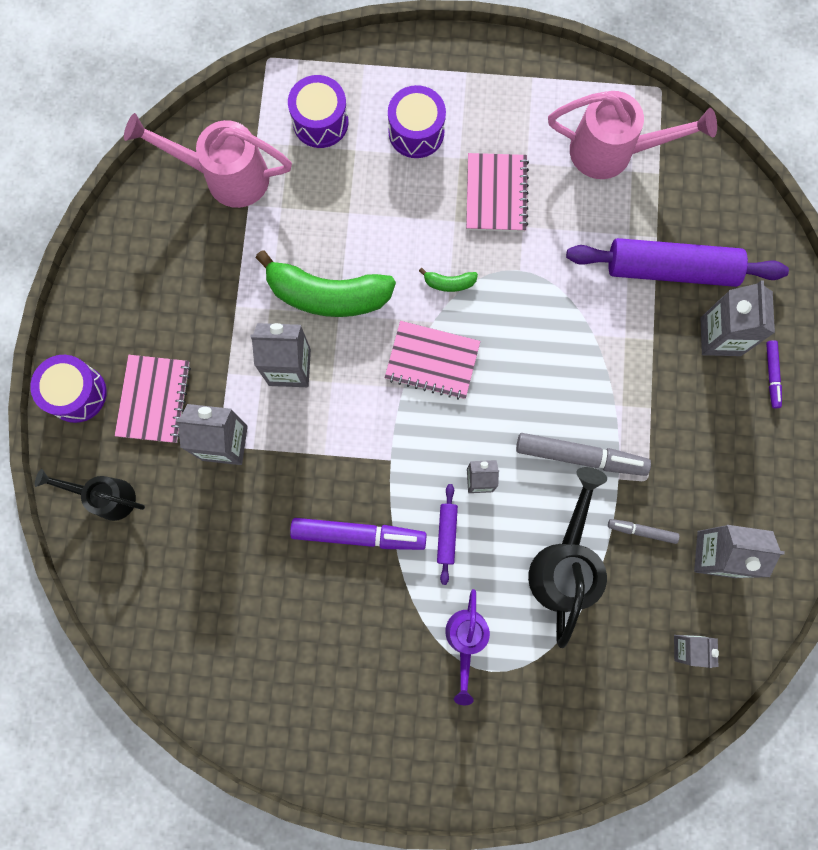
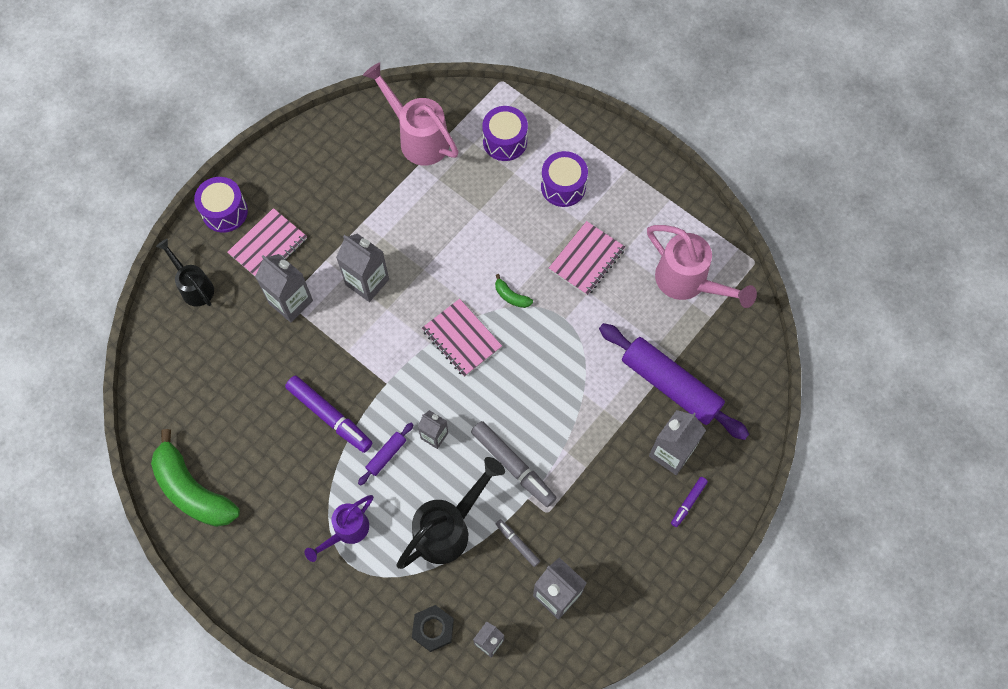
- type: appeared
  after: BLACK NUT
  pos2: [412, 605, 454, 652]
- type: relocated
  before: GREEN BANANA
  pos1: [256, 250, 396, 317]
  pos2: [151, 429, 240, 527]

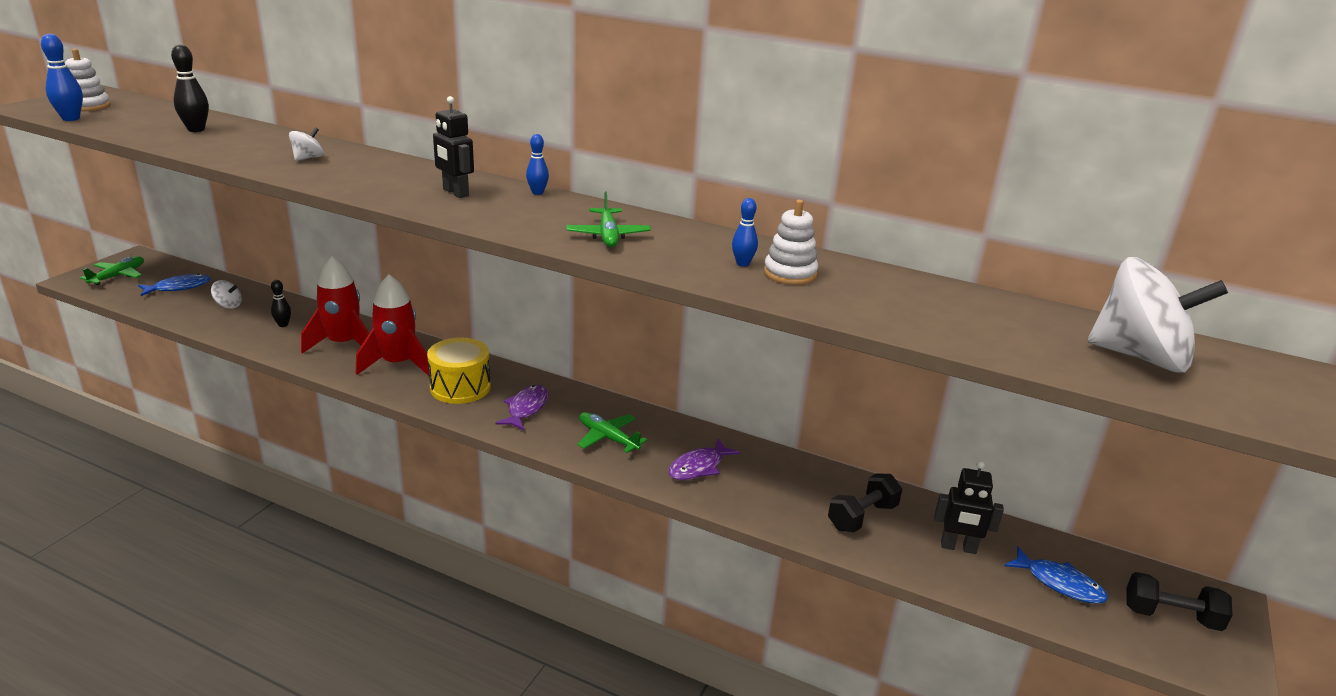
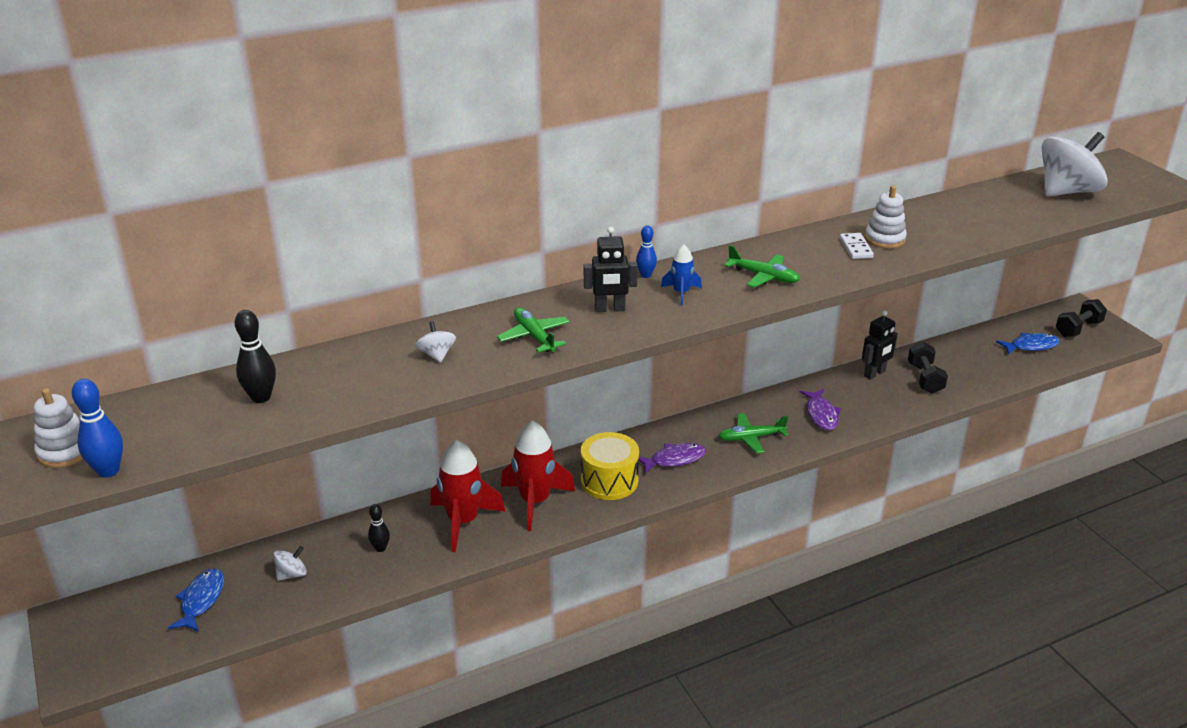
- type: appeared
  after: BLUE ROCKET
  pos2: [661, 244, 702, 306]
- type: relocated
  before: GREEN PLANE
  pos1: [80, 256, 144, 285]
  pos2: [497, 307, 570, 353]
- type: relocated
  before: BLACK ROBOT
  pos1: [934, 461, 1004, 554]
  pos2: [862, 310, 898, 380]
- type: exchanged
  before: BLUE BOWLING PIN
  after: WHITE DOMINO
  pos1: [732, 198, 758, 267]
  pos2: [840, 233, 874, 259]
- type: spun
  before: PURPLE FISH
  pos1: [496, 385, 548, 430]
  pos2: [638, 443, 706, 474]
  turn: 105

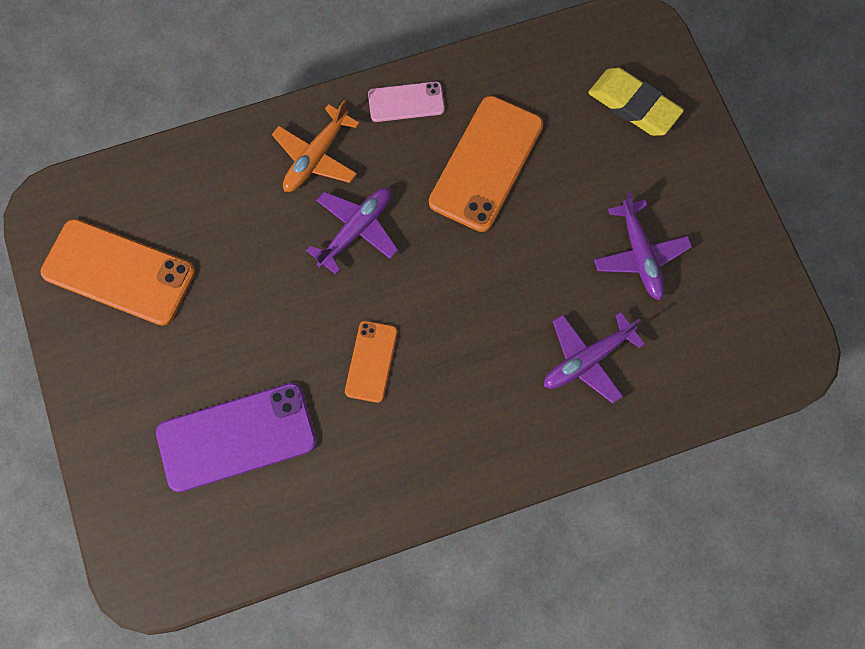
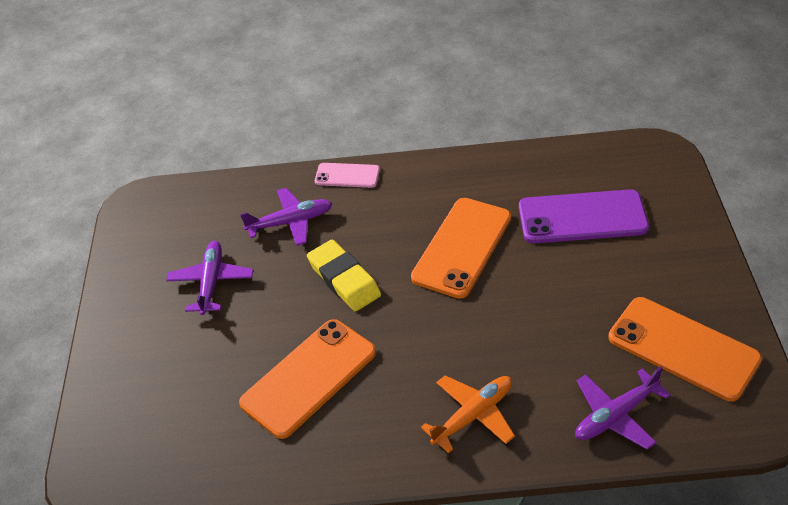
- type: relocated
  before: PURPLE PLANE
  pos1: [306, 188, 398, 274]
  pos2: [575, 366, 671, 450]
- type: relocated
  before: PINK PHONE
  pos1: [368, 81, 445, 122]
  pos2: [315, 163, 380, 188]
- type: relocated
  before: YELLOW ERASER
  pos1: [588, 67, 684, 136]
  pos2: [307, 240, 381, 311]
- type: size
  before: ORANGE PHONE
  pos1: [345, 321, 398, 403]
  pos2: [411, 198, 511, 299]
  scale: 1.83

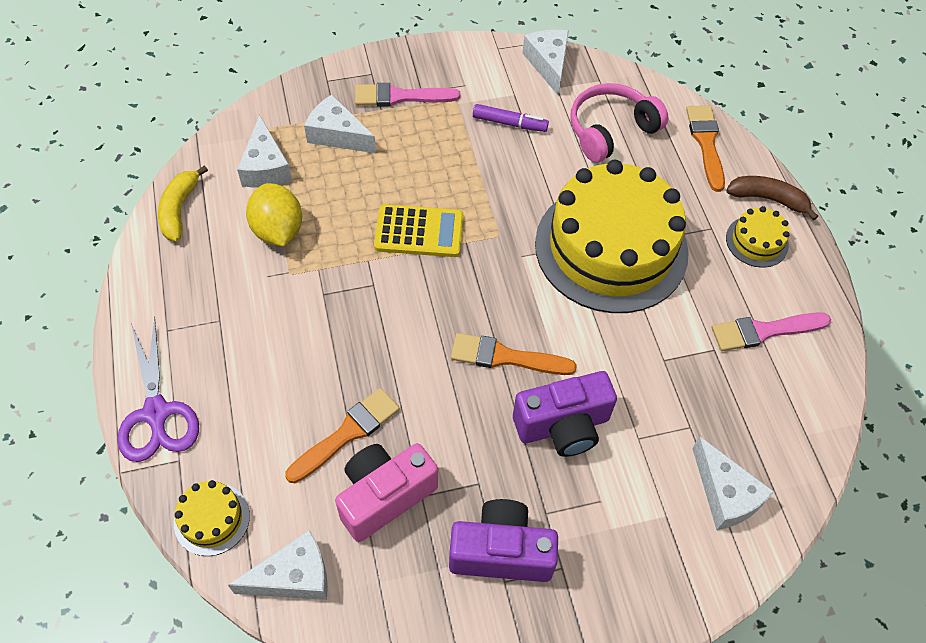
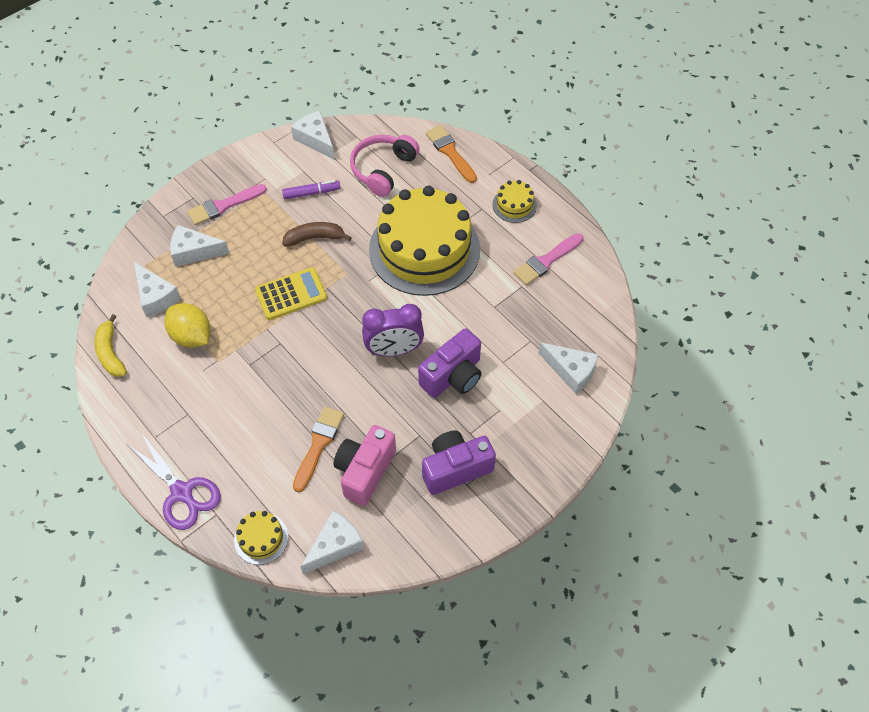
- type: relocated
  before: BROWN BANANA
  pos1: [726, 176, 818, 220]
  pos2: [282, 222, 352, 246]
- type: exchanged
  before: ORANGE BRUSH
  after: PURPLE CLOCK
  pos1: [451, 333, 577, 375]
  pos2: [362, 304, 424, 356]

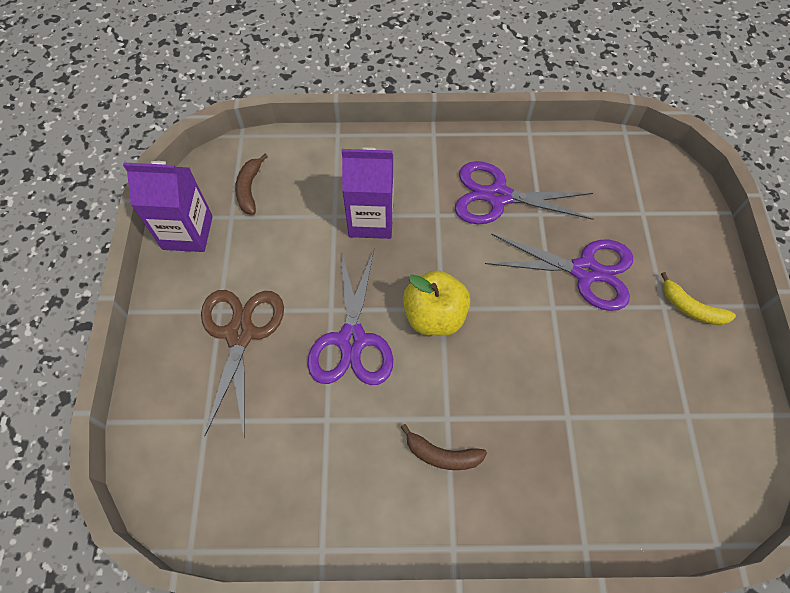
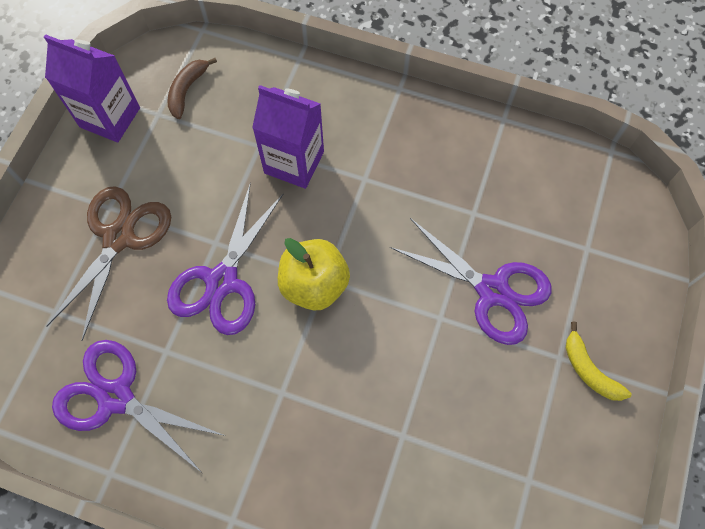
- type: missing
  before: BROWN BANANA
  pos1: [401, 424, 487, 470]
- type: relocated
  before: PURPLE SCISSORS
  pos1: [455, 161, 593, 224]
  pos2: [52, 340, 225, 473]

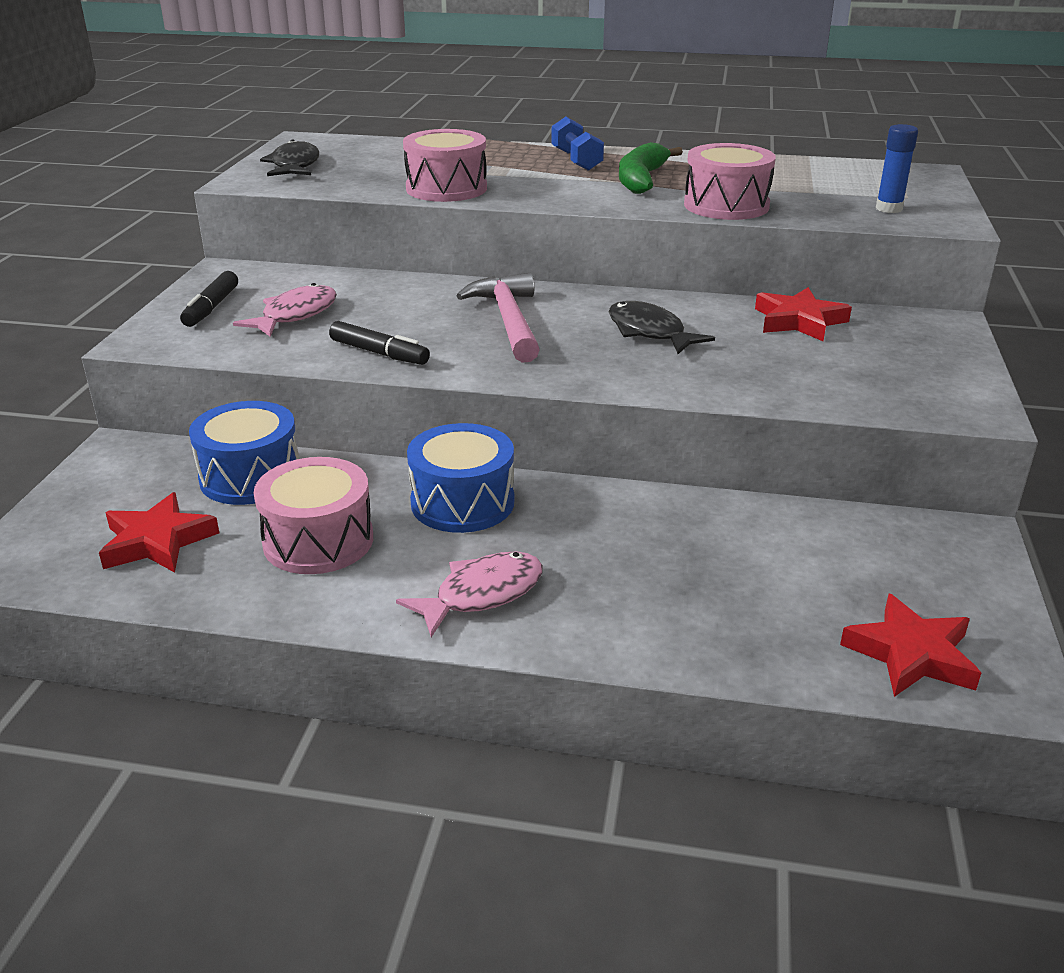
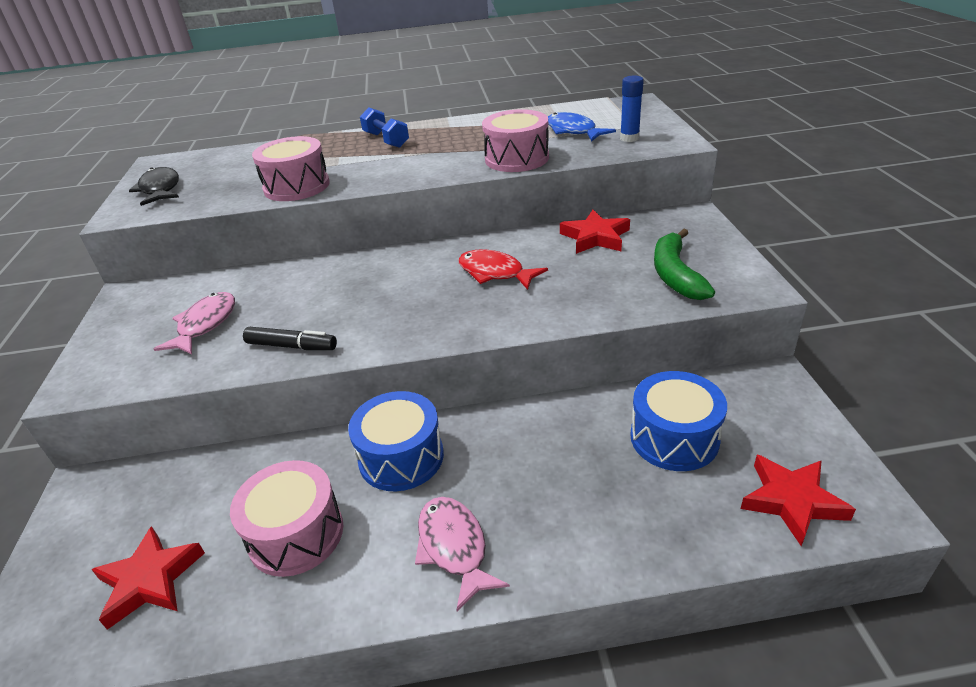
- type: missing
  before: BLACK MARKER
  pos1: [180, 271, 238, 327]
- type: missing
  before: PINK HAMMER
  pos1: [456, 273, 540, 363]
- type: appeared
  after: BLUE FISH
  pos2: [548, 112, 616, 141]
- type: relocated
  before: BLUE DRUM
  pos1: [189, 401, 299, 505]
  pos2: [630, 371, 727, 471]
- type: relocated
  before: GREEN BANANA
  pos1: [619, 142, 683, 194]
  pos2: [654, 229, 715, 300]
- type: colour
  before: BLACK FISH
  after: RED FISH
  pos1: [608, 301, 715, 354]
  pos2: [458, 249, 548, 290]
- type: spun
  before: PINK FISH
  pos1: [396, 551, 543, 637]
  pos2: [415, 497, 510, 611]
  turn: -60

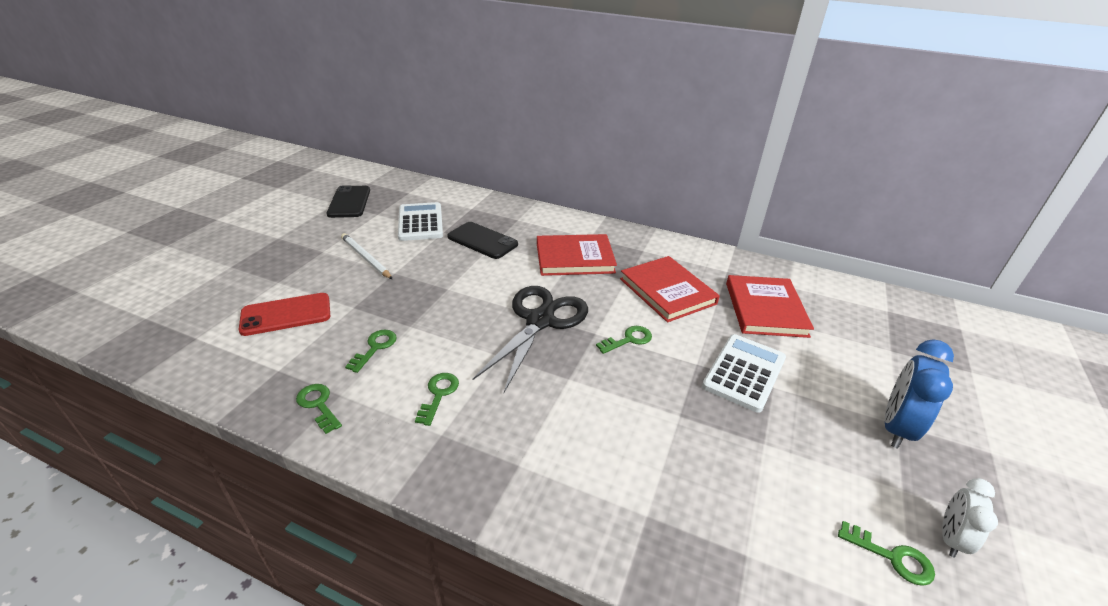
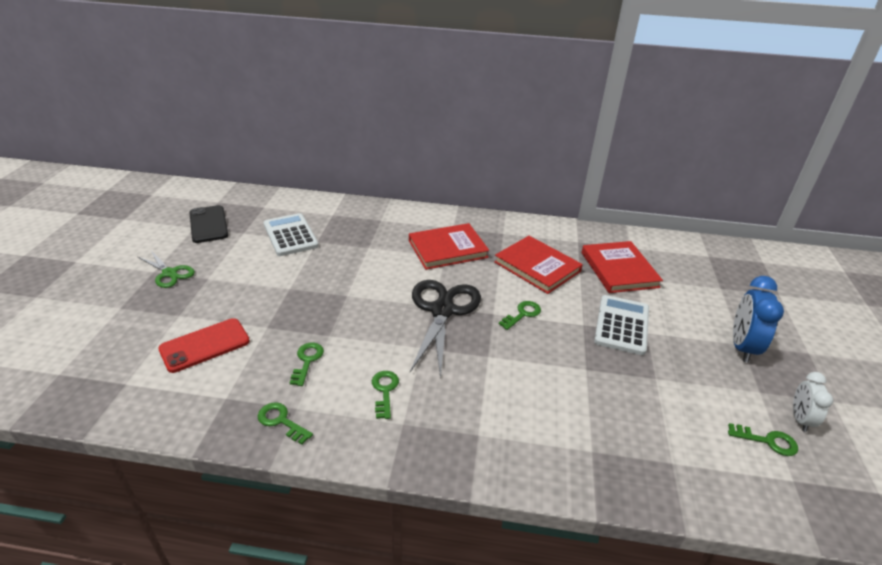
- type: missing
  before: WHITE PENCIL
  pos1: [341, 233, 392, 279]
- type: missing
  before: BLACK PHONE
  pos1: [447, 222, 518, 259]
- type: appeared
  after: GREEN SCISSORS
  pos2: [138, 251, 195, 288]

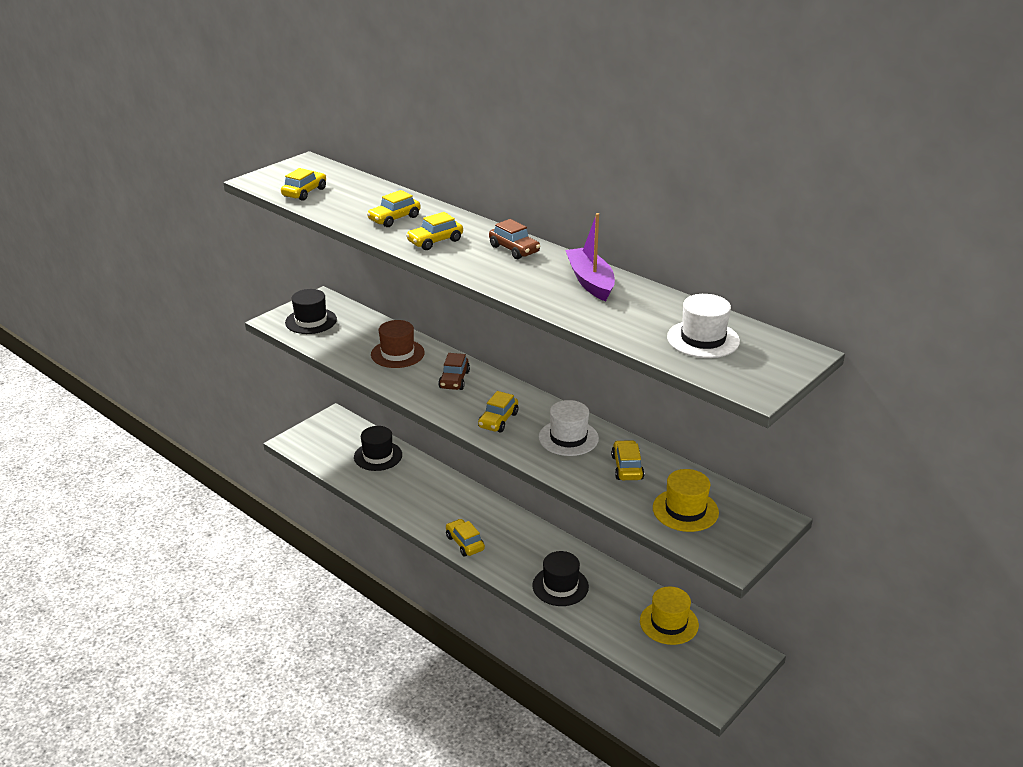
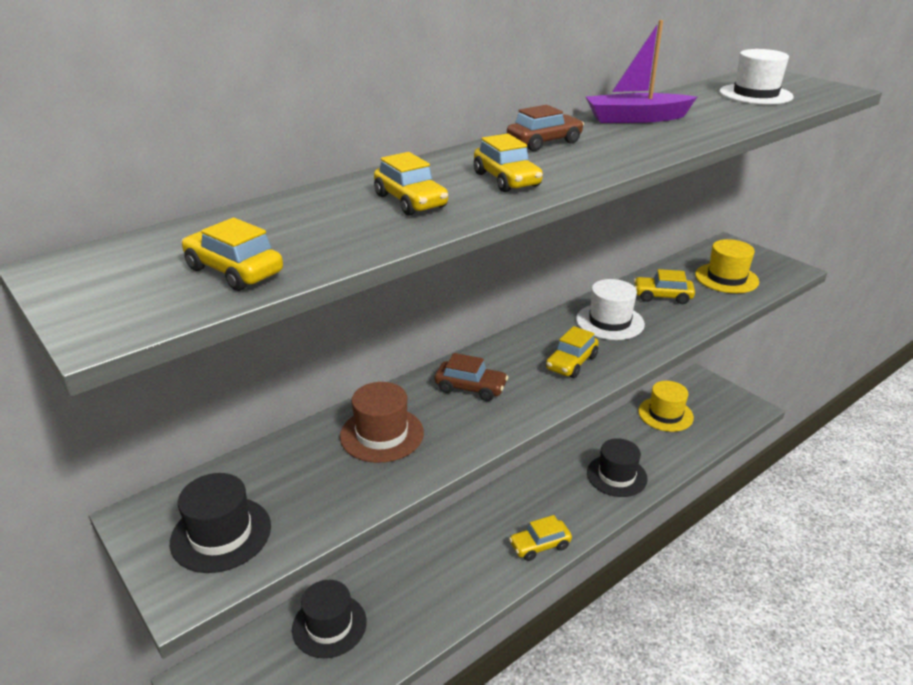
- type: spun
  before: YELLOW CAR
  pos1: [478, 391, 519, 432]
  pos2: [546, 326, 599, 378]
  turn: 90

